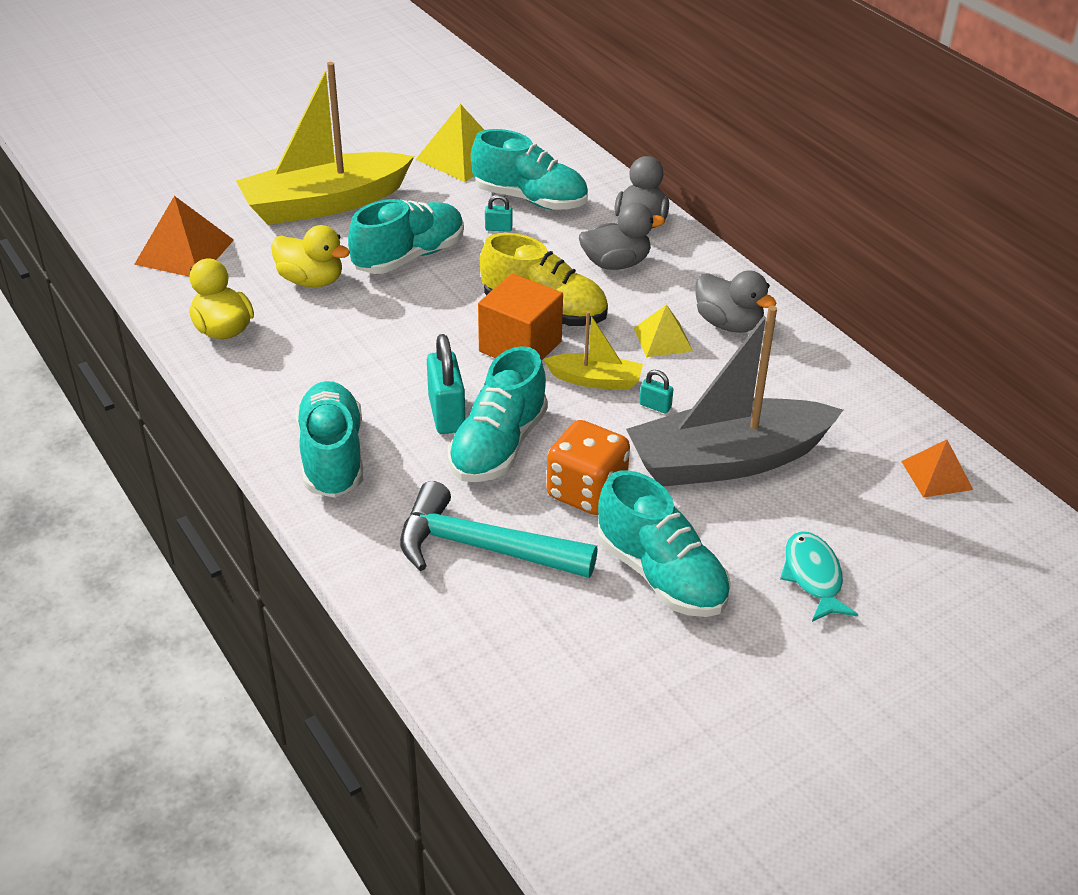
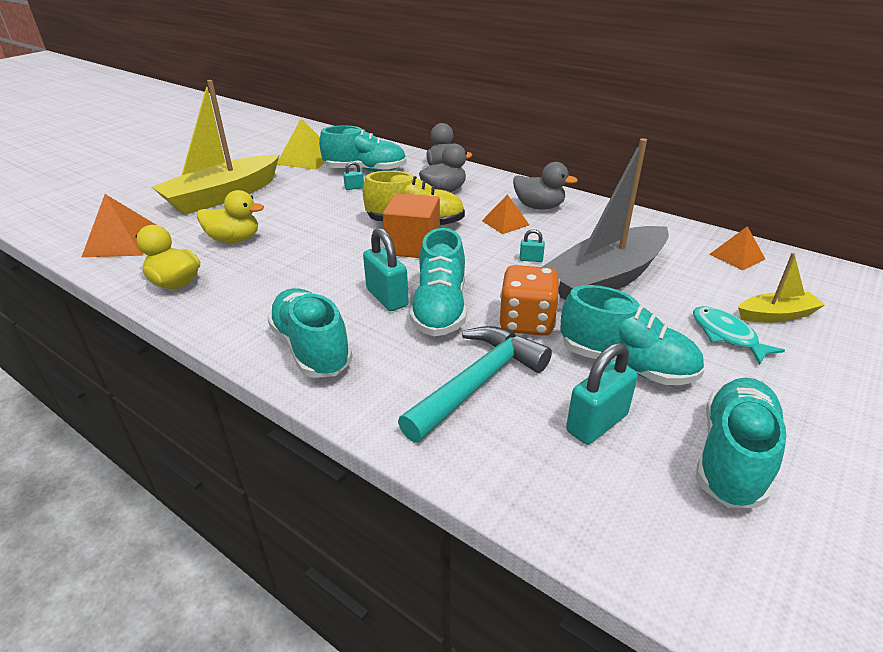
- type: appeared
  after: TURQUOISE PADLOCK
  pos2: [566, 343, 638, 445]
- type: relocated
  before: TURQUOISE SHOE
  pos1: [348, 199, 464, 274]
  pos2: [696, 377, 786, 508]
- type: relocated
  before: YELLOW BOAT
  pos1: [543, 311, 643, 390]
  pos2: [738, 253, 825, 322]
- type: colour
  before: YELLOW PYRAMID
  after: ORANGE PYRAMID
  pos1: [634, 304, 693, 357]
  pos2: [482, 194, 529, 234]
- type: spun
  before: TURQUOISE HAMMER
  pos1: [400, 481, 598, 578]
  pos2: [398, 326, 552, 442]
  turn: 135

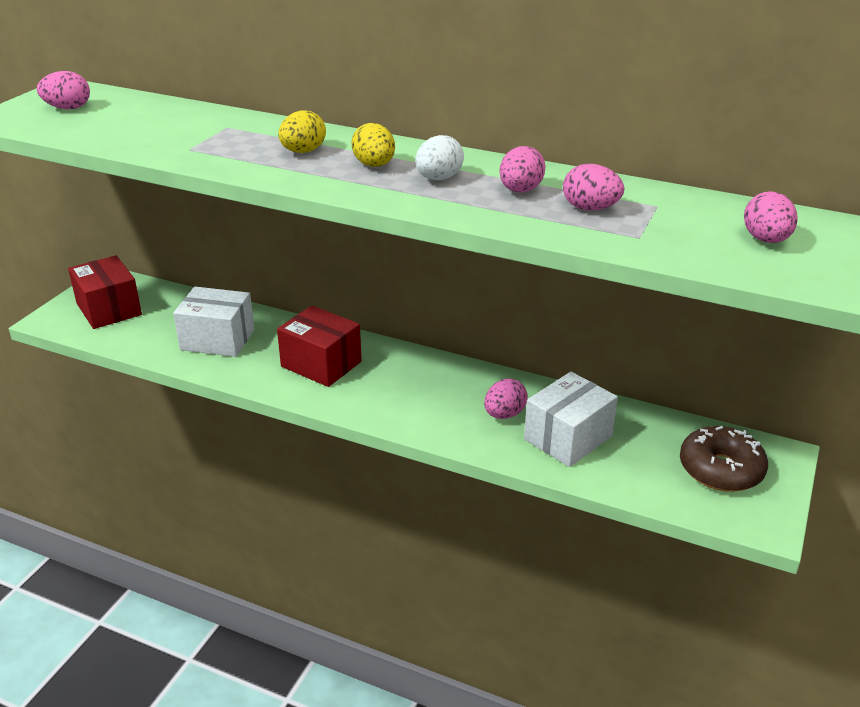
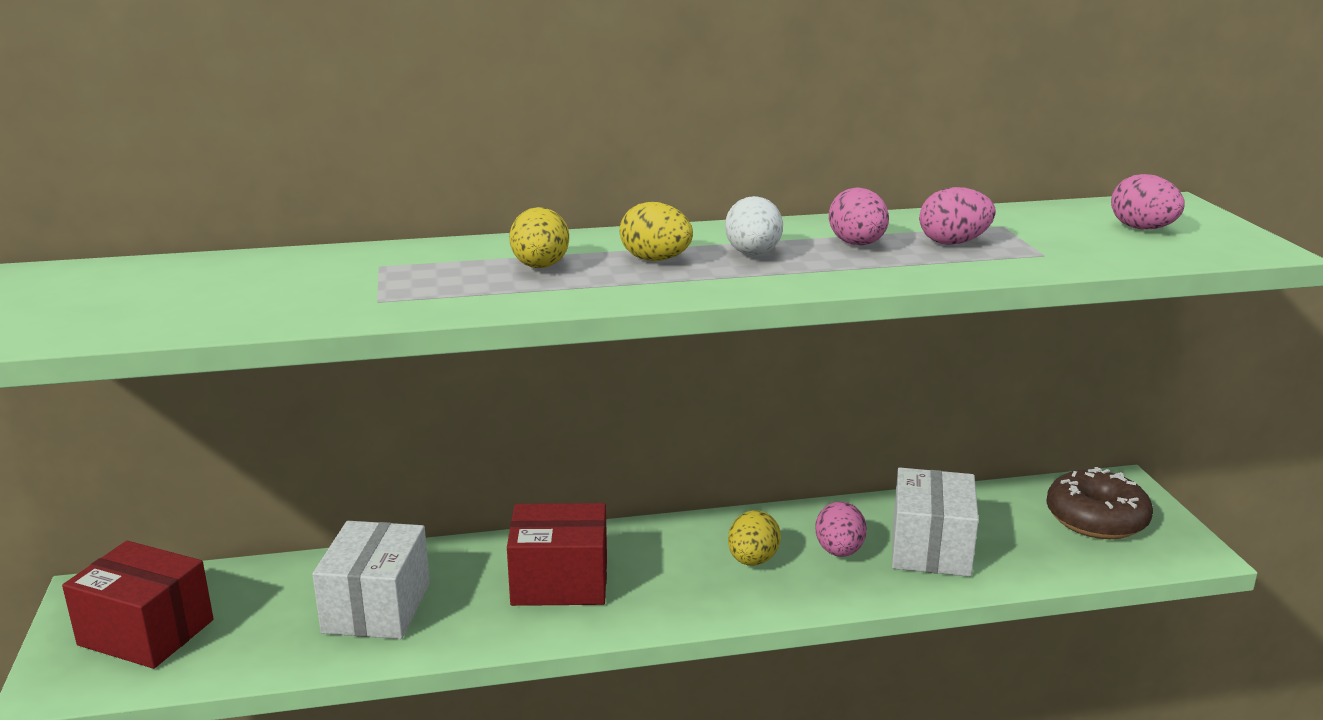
- type: missing
  before: PINK EGG
  pos1: [37, 71, 90, 109]
- type: appeared
  after: YELLOW EGG
  pos2: [728, 510, 781, 566]
- type: spun
  before: WHITE BOX
  pos1: [173, 287, 254, 357]
  pos2: [312, 521, 430, 639]
  turn: -60

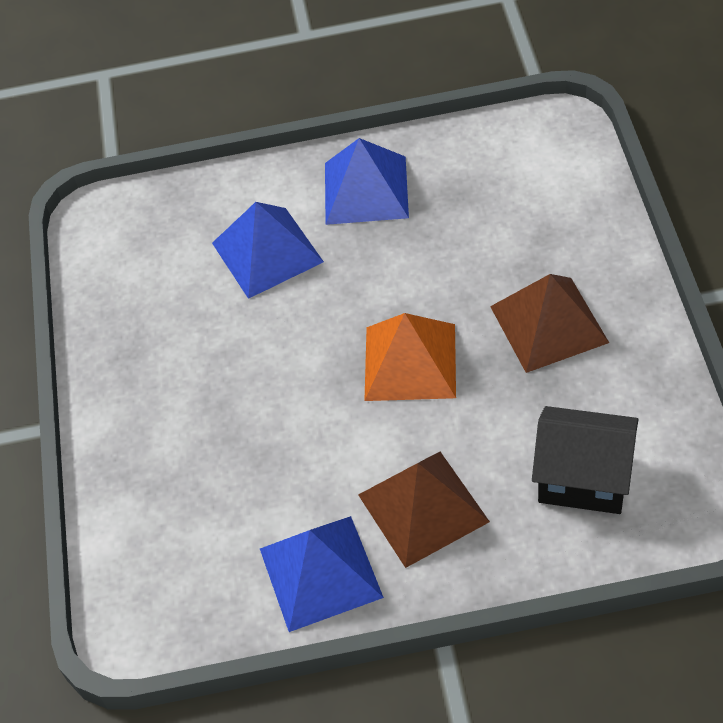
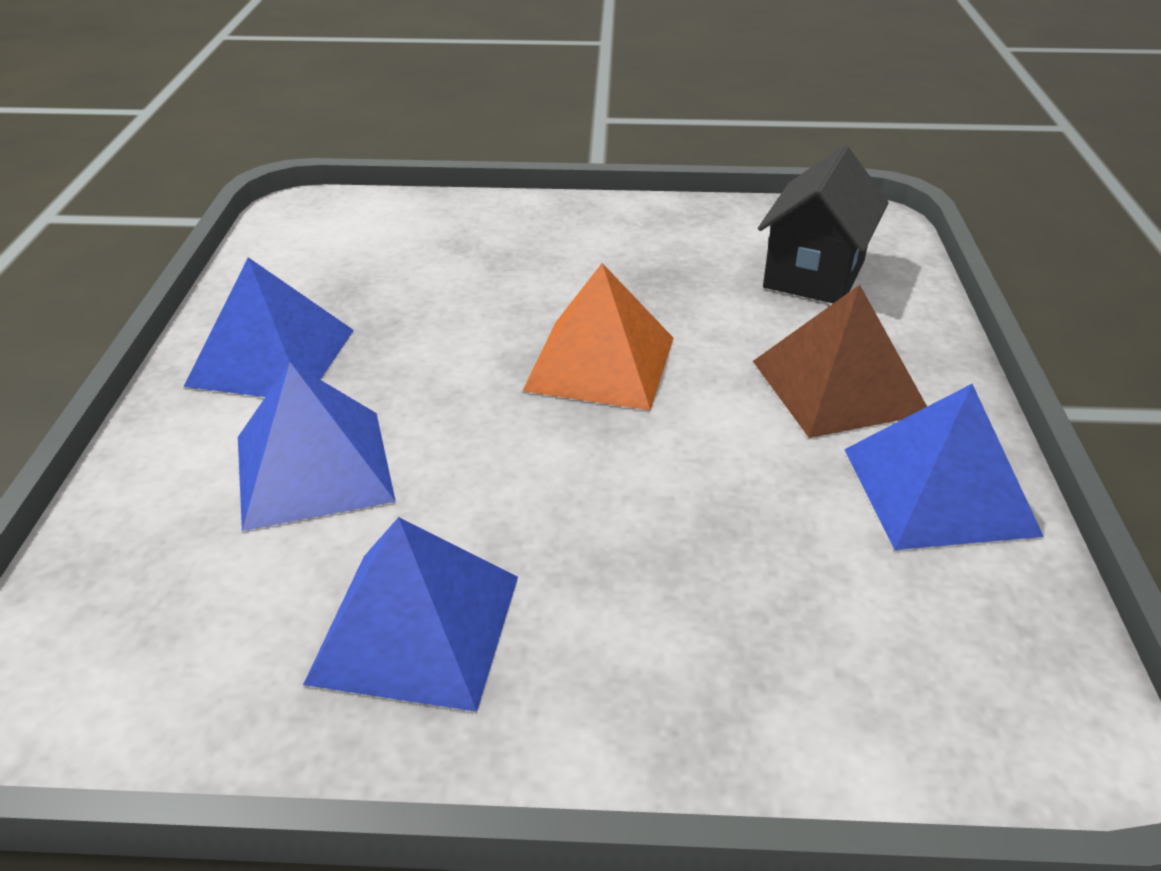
- type: missing
  before: BROWN PYRAMID
  pos1: [490, 274, 609, 373]
- type: appeared
  after: BLUE PYRAMID
  pos2: [303, 517, 518, 712]

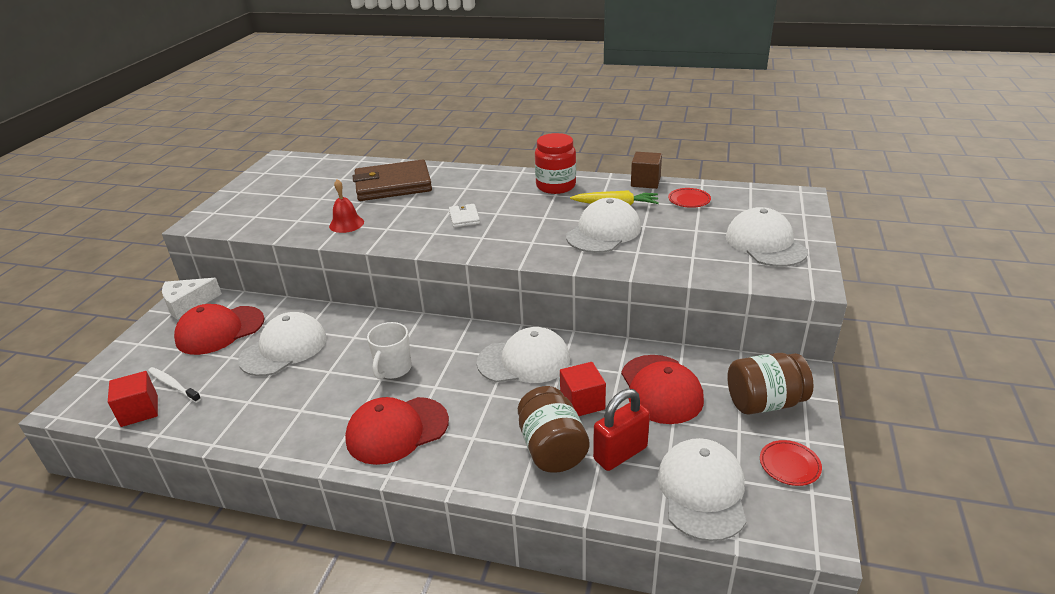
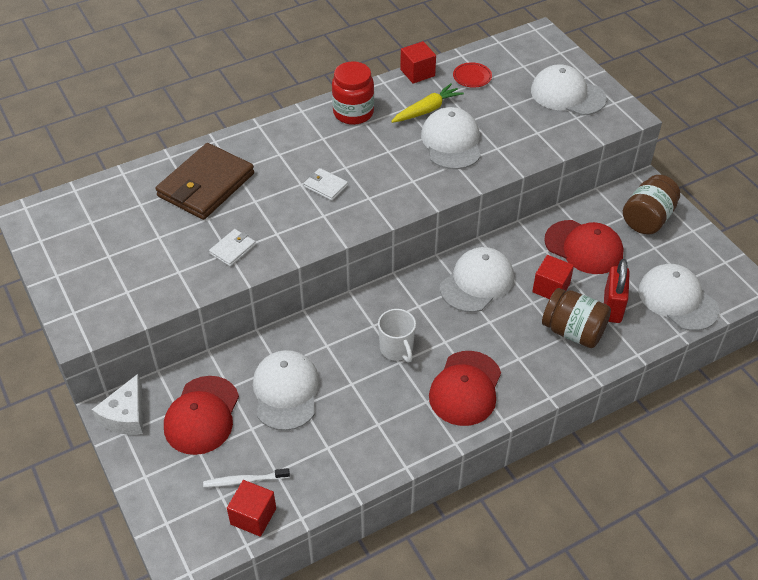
- type: missing
  before: RED PLATE
  pos1: [760, 440, 822, 486]
- type: exchanged
  before: RED BELL
  after: WHITE WALLET
  pos1: [329, 179, 364, 233]
  pos2: [209, 229, 256, 267]
- type: colour
  before: BROWN CUBE
  after: RED CUBE
  pos1: [631, 152, 662, 189]
  pos2: [400, 41, 436, 84]

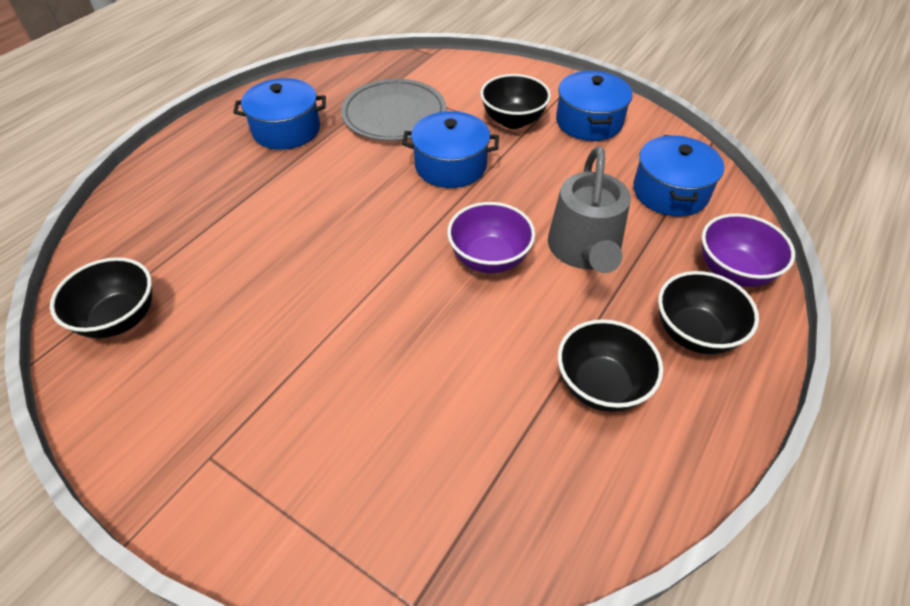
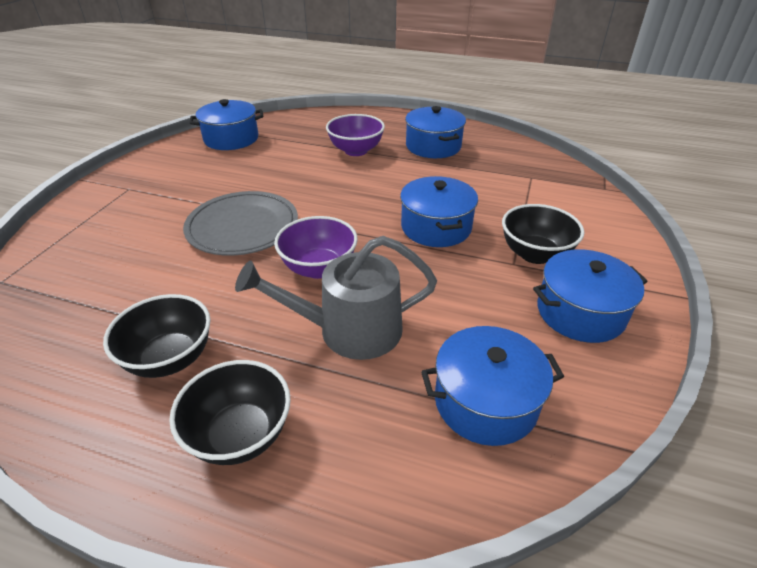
- type: relocated
  before: GREY PLATE
  pos1: [341, 79, 446, 141]
  pos2: [183, 191, 298, 256]
- type: relocated
  before: PURPLE BOWL
  pos1: [702, 213, 795, 287]
  pos2: [326, 114, 385, 156]
- type: exchanged
  before: BLACK BOWL
  after: BLUE POT
  pos1: [50, 257, 152, 338]
  pos2: [190, 99, 264, 150]

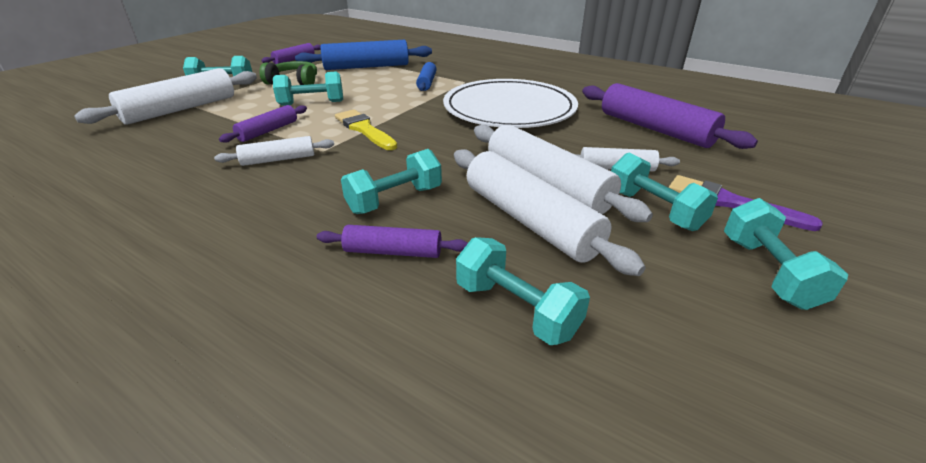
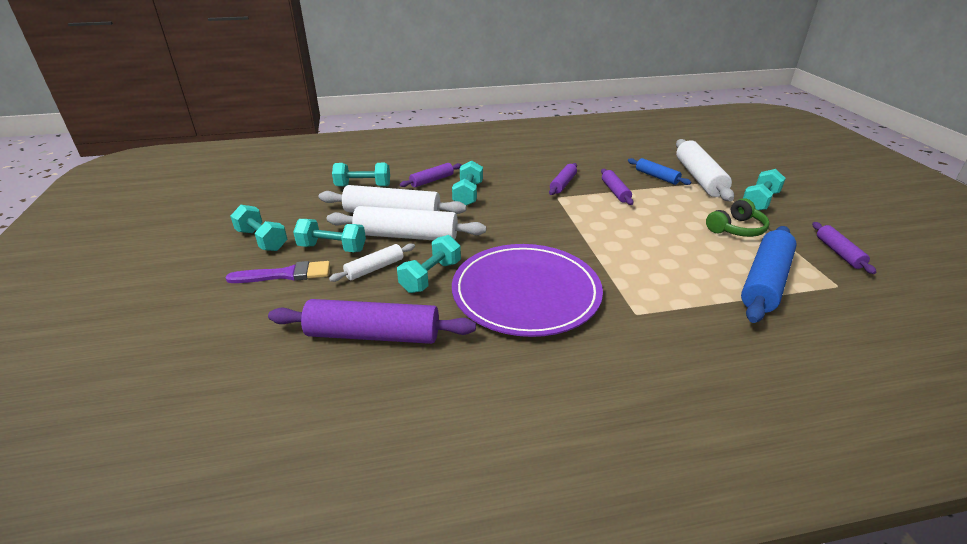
- type: missing
  before: YELLOW BRUSH
  pos1: [335, 109, 397, 150]
- type: relocated
  before: TURQUOISE DUMBBELL
  pos1: [273, 72, 343, 106]
  pos2: [397, 235, 461, 293]
- type: relocated
  before: BLUE ROLLING PIN
  pos1: [416, 62, 437, 91]
  pos2: [628, 158, 691, 185]
- type: colour
  before: WHITE ROLLING PIN
  after: PURPLE ROLLING PIN
  pos1: [214, 136, 334, 166]
  pos2: [549, 163, 577, 195]
- type: colour
  before: WHITE PLATE
  after: PURPLE PLATE
  pos1: [443, 79, 578, 128]
  pos2: [452, 244, 603, 337]

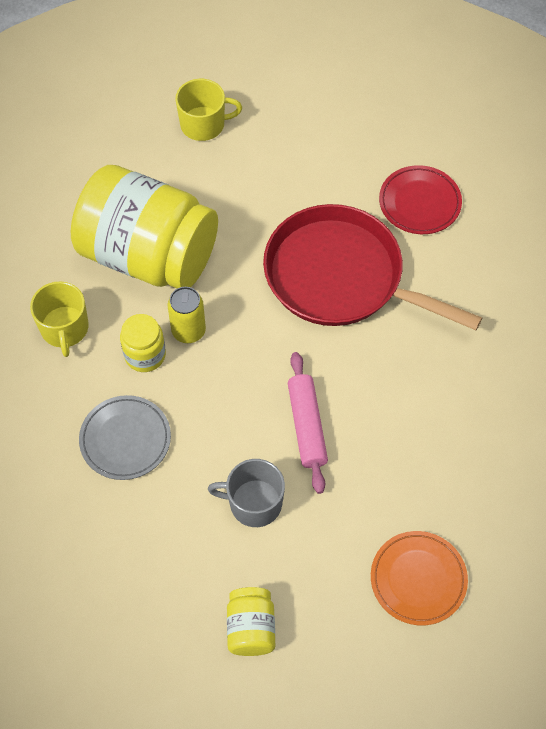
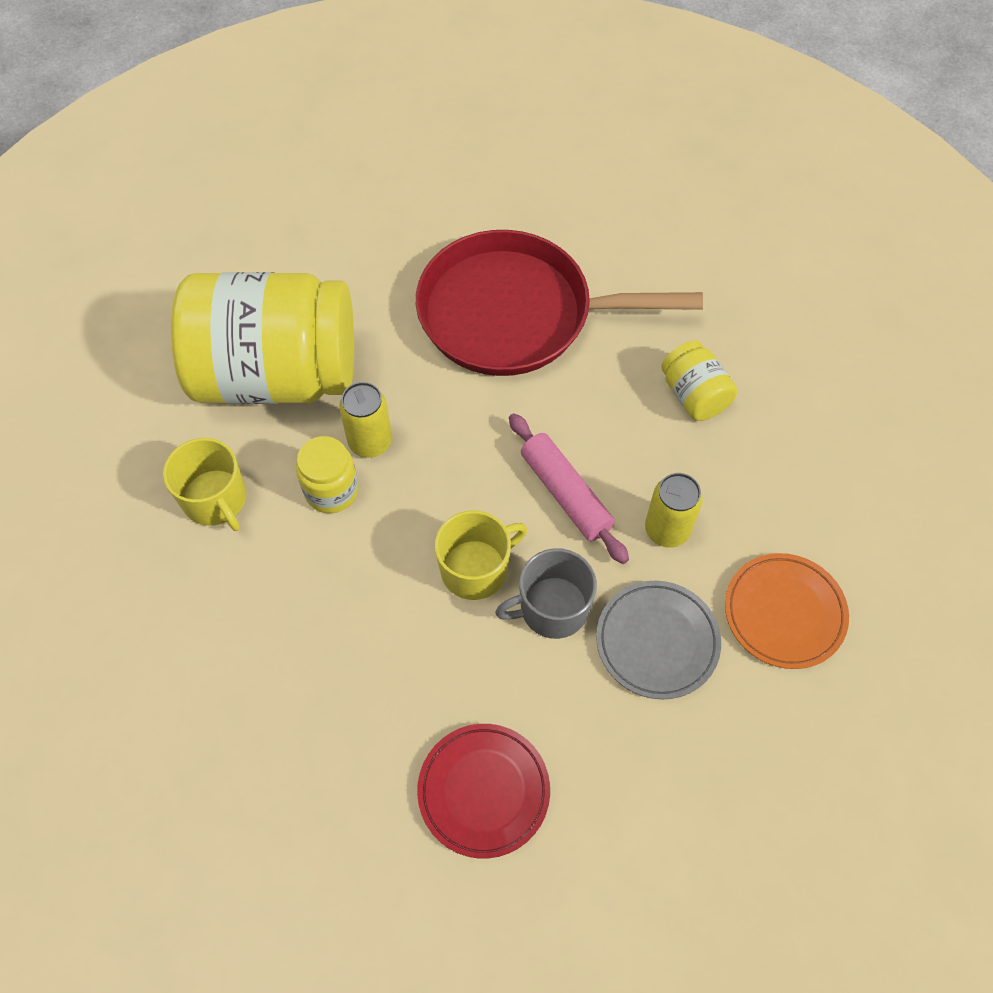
- type: appeared
  after: YELLOW CAN
  pos2: [645, 473, 703, 548]
- type: relocated
  before: GREY PLATE
  pos1: [79, 395, 171, 480]
  pos2: [596, 581, 721, 699]
- type: relocated
  before: YELLOW MUG
  pos1: [176, 79, 242, 141]
  pos2: [435, 510, 527, 600]
- type: relocated
  before: YELLOW JAR
  pos1: [227, 587, 275, 656]
  pos2: [661, 341, 737, 421]
- type: relocated
  before: RED PLATE
  pos1: [379, 165, 462, 234]
  pos2: [417, 724, 550, 859]

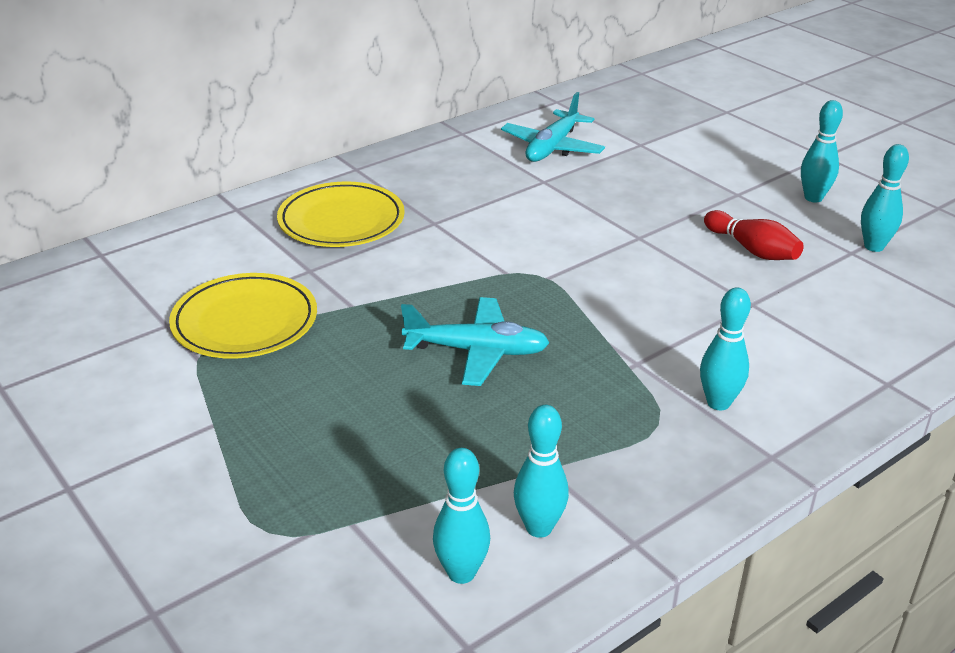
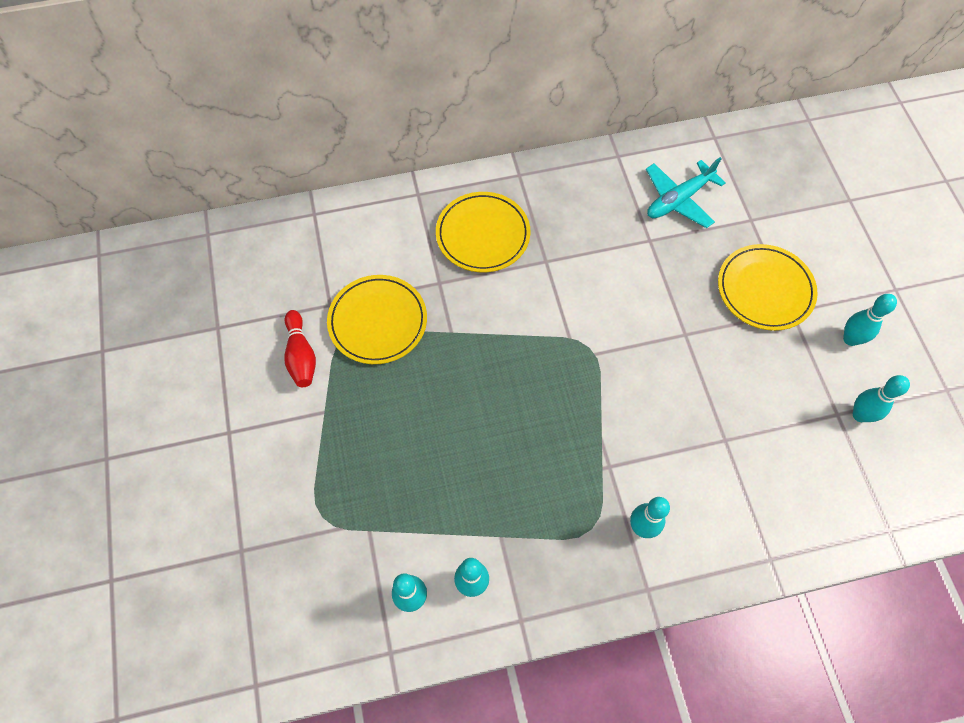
- type: missing
  before: TURQUOISE PLANE
  pos1: [401, 297, 550, 386]
- type: appeared
  after: YELLOW PLATE
  pos2: [718, 244, 818, 331]
- type: relocated
  before: RED BOWLING PIN
  pos1: [704, 210, 804, 260]
  pos2: [284, 310, 316, 387]

